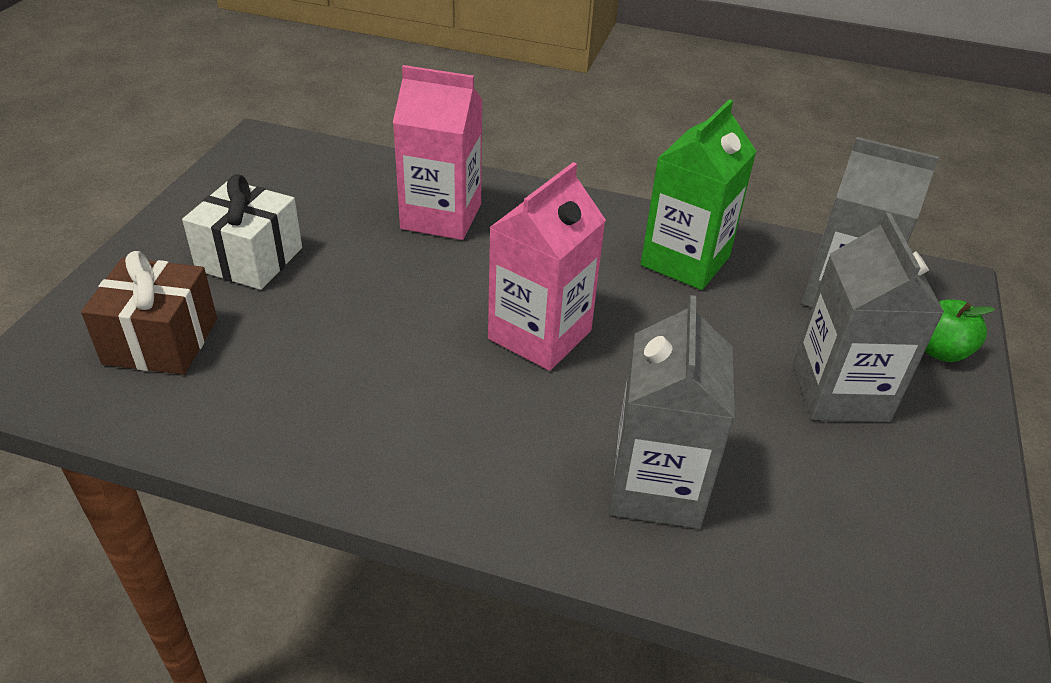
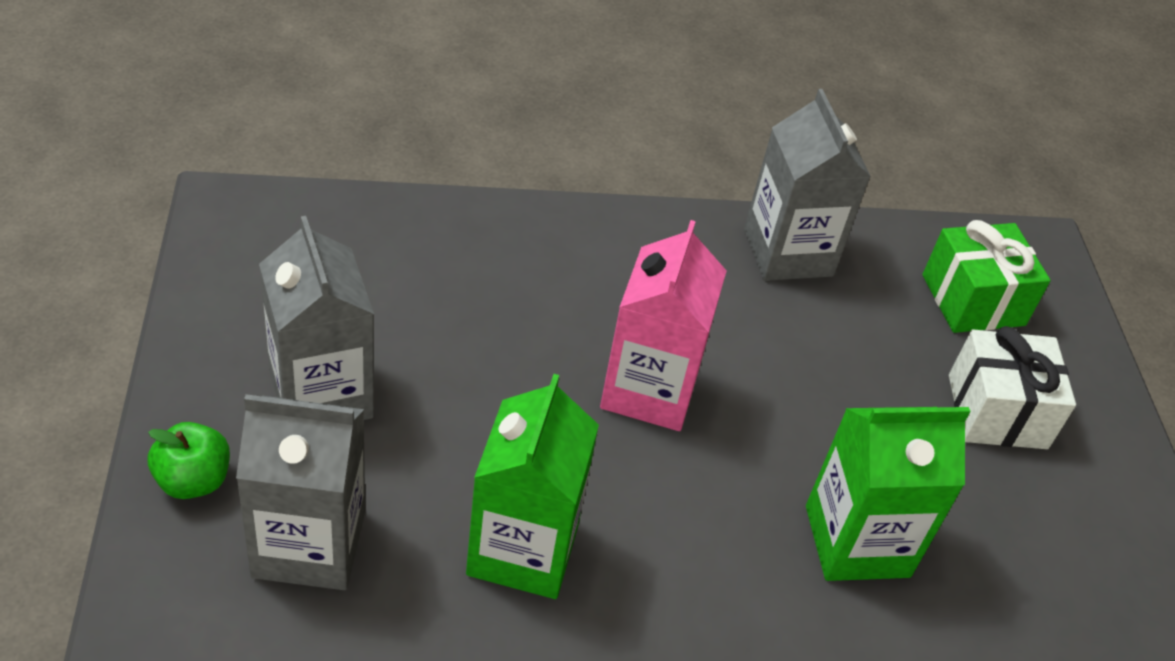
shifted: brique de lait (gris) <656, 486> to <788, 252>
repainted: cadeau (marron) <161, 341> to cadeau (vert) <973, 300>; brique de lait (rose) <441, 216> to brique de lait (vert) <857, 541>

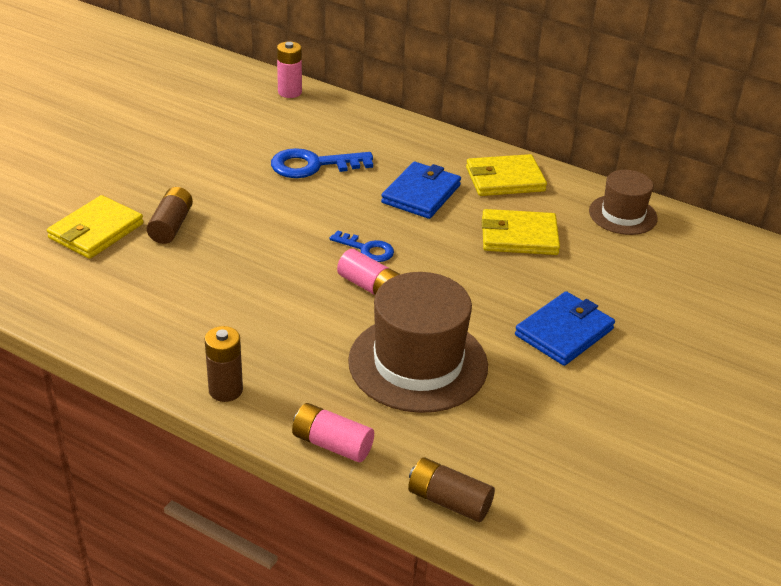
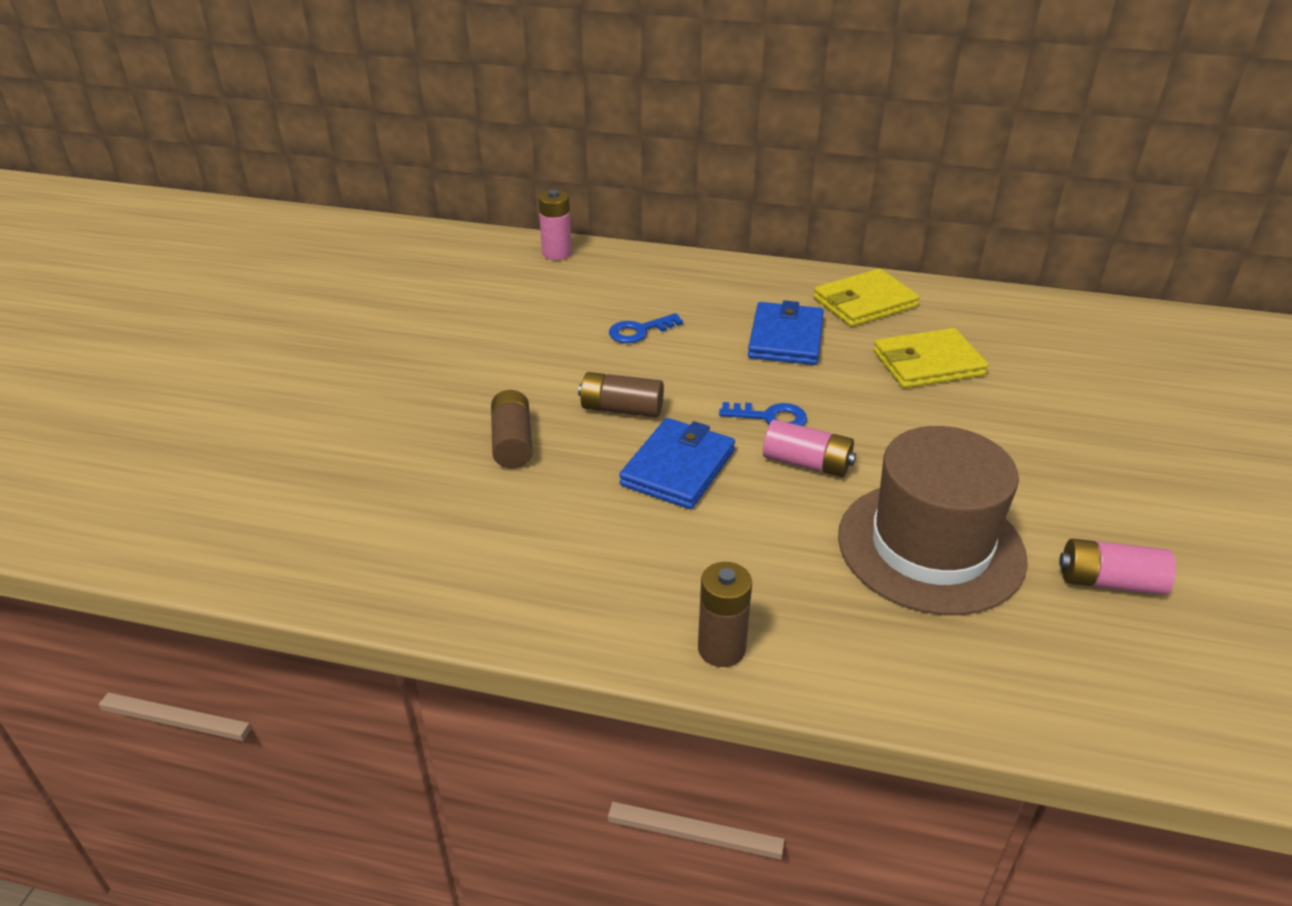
gone: portefeuille (jaune) <96, 231>; chapeau (marron) <623, 215>
shifted: pile (rose) <332, 444> to <1109, 582>; pile (marron) <449, 501> to <621, 409>; portefeuille (bleu) <564, 332> to <678, 467>
scaled: clé (bleu) <313, 165> = <639, 331> x0.60

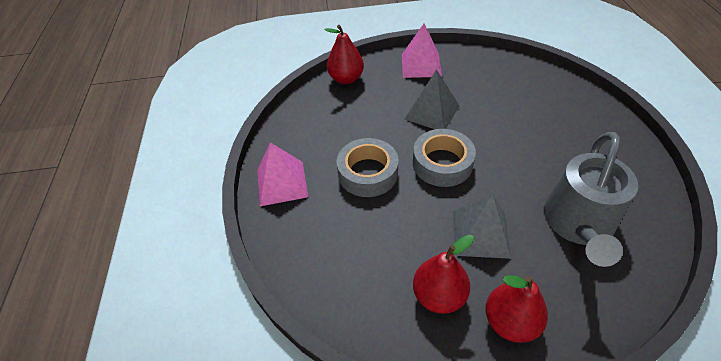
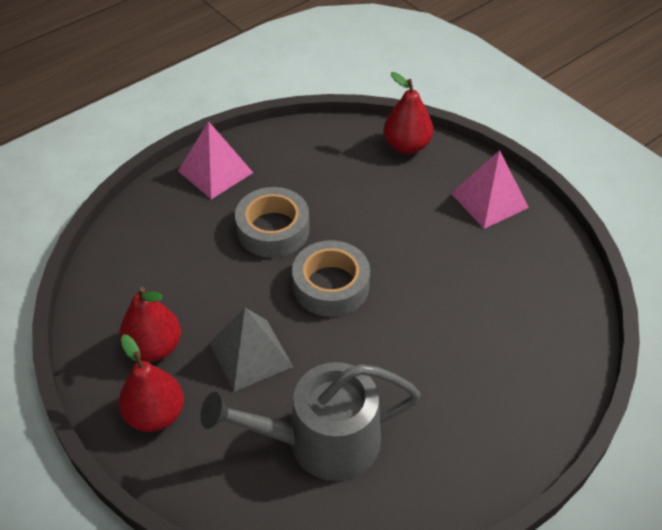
gone: pyramide (gris) <432, 112>

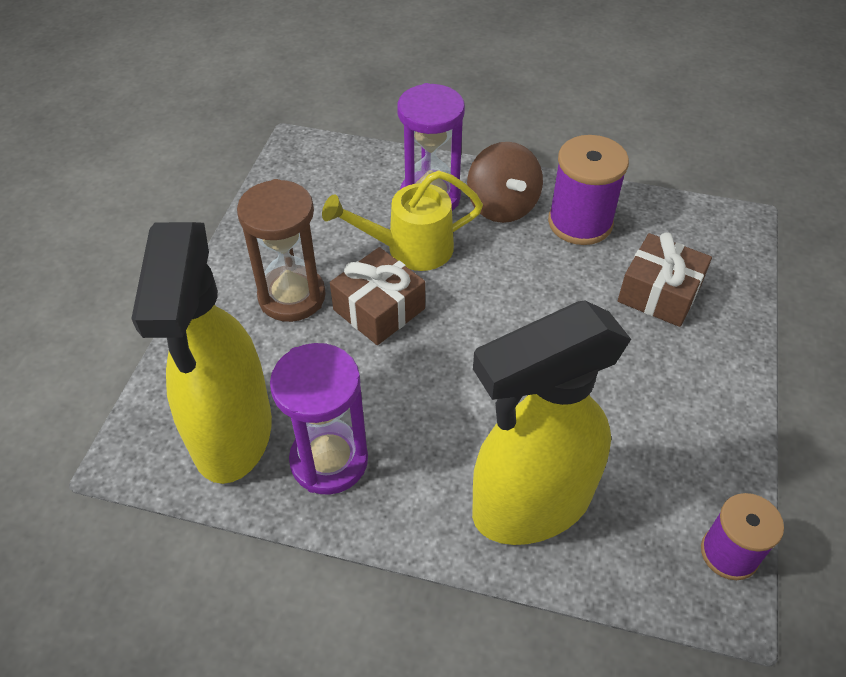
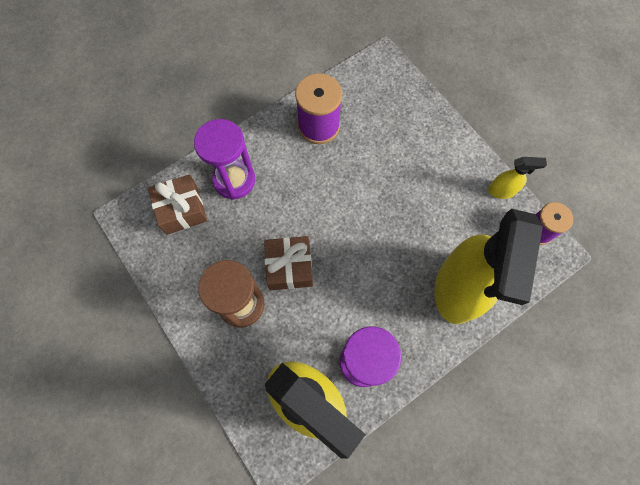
gone: arrosoir (jaune) <410, 248>; toupie (marron) <502, 206>
new: vaporisateur (jaune) <502, 191>
shifted: cadeau (marron) <659, 293> to <182, 209>

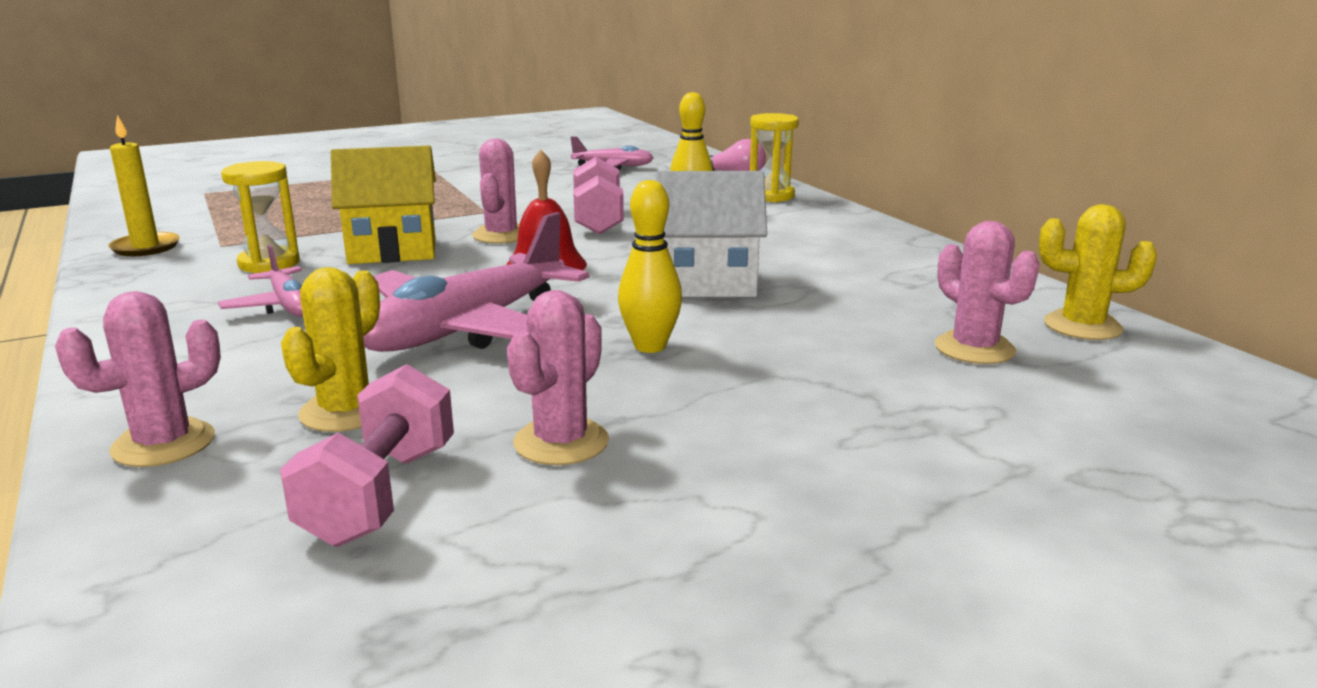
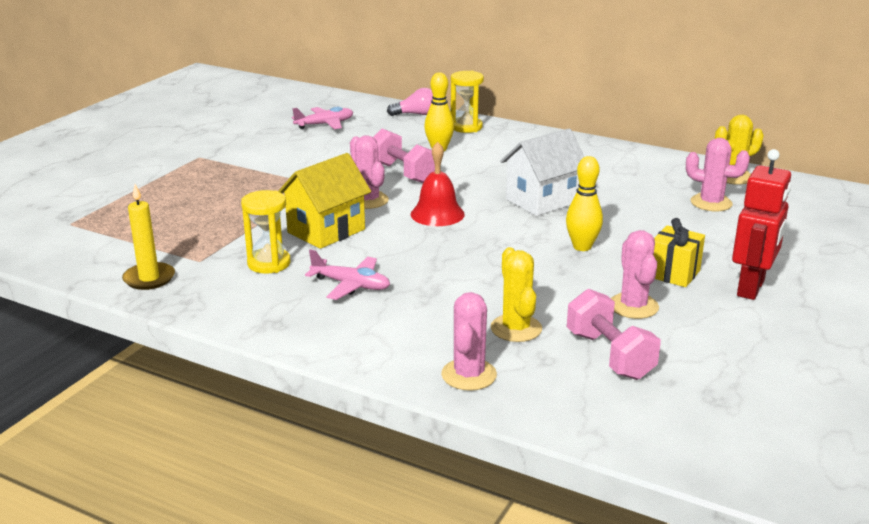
gone: avion (rose) <467, 329>
new: cadeau (jaune) <673, 274>; robot (rouge) <751, 288>

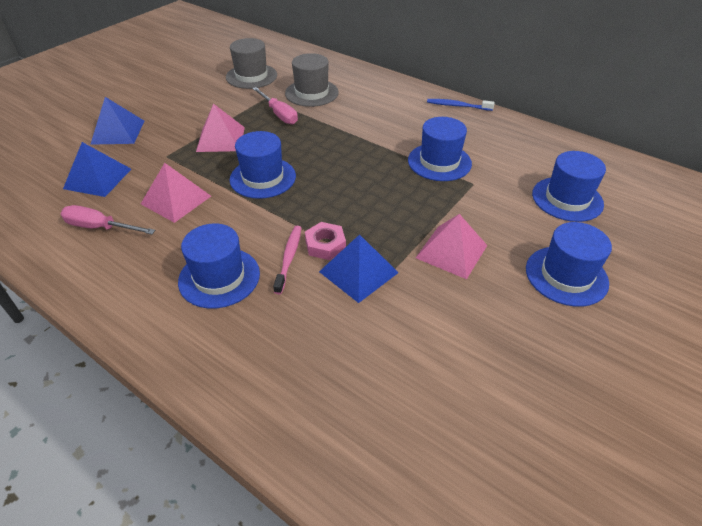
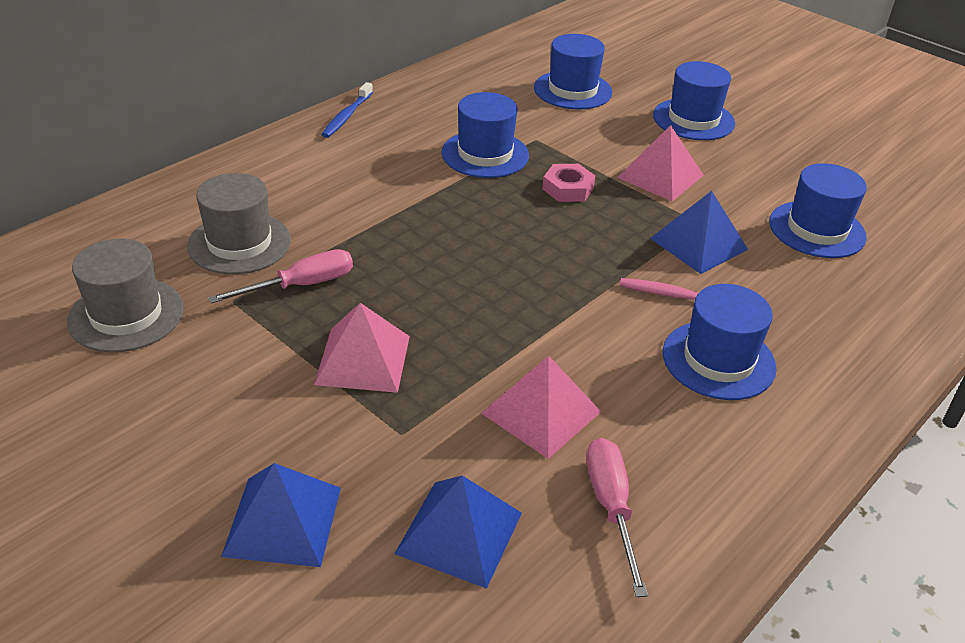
shifted: chapeau (bleu) <263, 178> to <817, 229>; écrou (rose) <325, 245> to <568, 188>
rotated: tournevis (rose) <100, 227> = <611, 507> 150 degrees clockwise

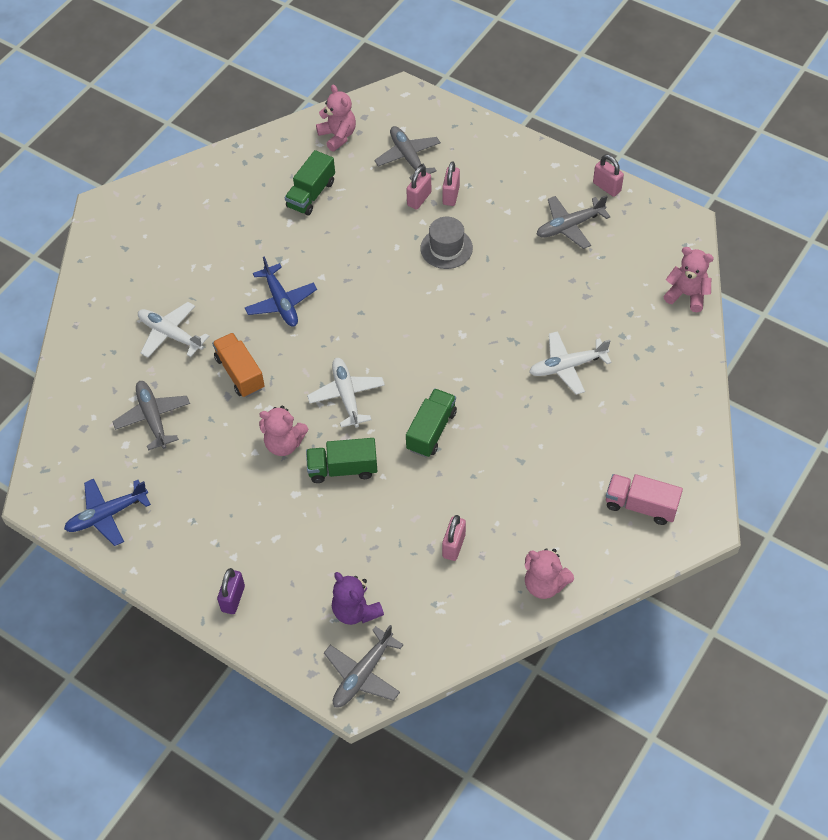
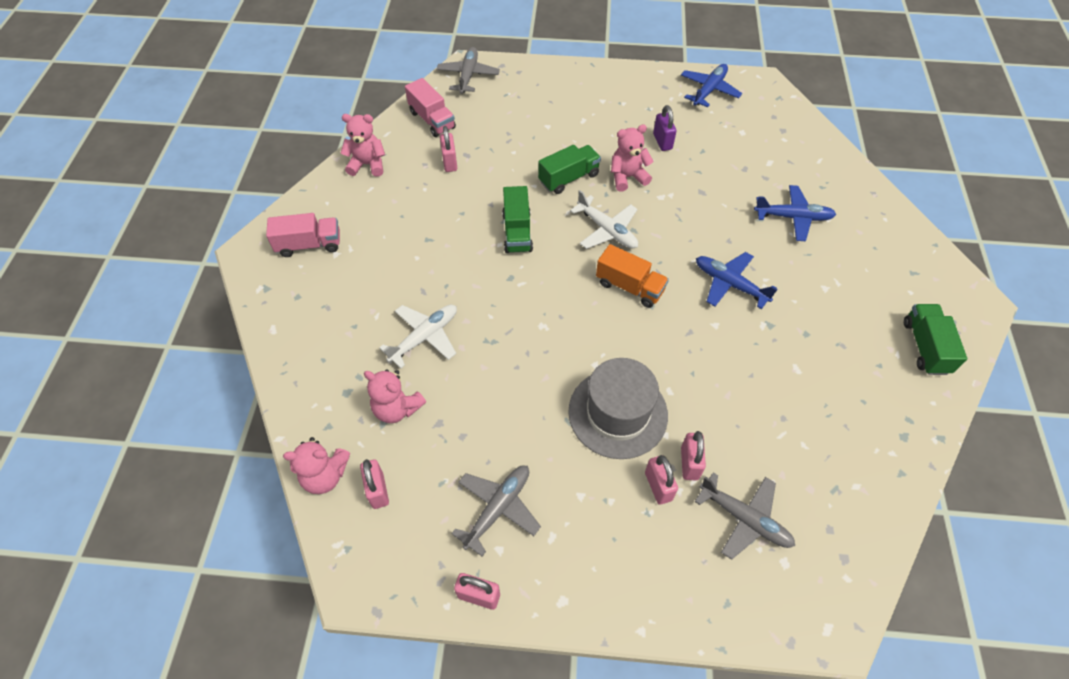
gone: avion (gris) <153, 418>; ours en peluche (violet) <356, 611>
new: cadenas (rose) <378, 490>; camion (rose) <432, 120>
shifted: camion (orange) <240, 373> to <629, 287>; cadenas (violet) <233, 598> to <662, 142>; camion (vert) <311, 194> to <925, 347>; ours en peluche (rose) <338, 136> to <397, 408>
repainted: avion (blanc) <170, 334> to avion (bleu) <793, 217>
scaled: chapeau (gris) <446, 248> = <617, 413> x1.58

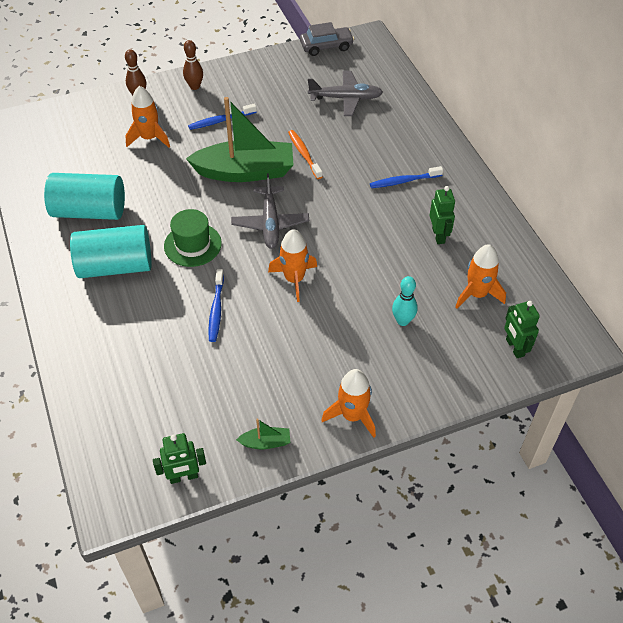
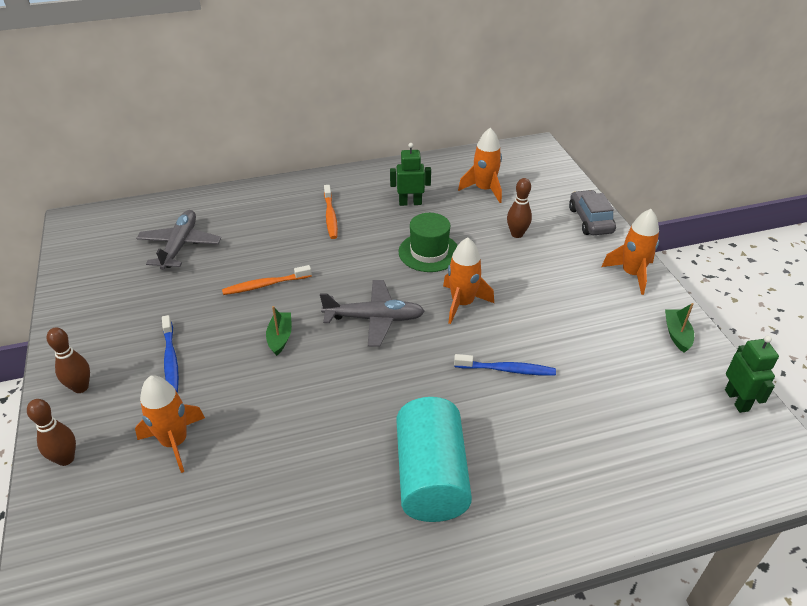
gone: cylindre (turquoise) <89, 211>; robot (vert) <514, 348>
shifted: chapeau (vert) <192, 245> to <429, 252>; voiture (gris) <326, 46> to <590, 220>
repainted: brosse à dents (bleu) <404, 181> to brosse à dents (orange) <330, 216>; quille (turquoise) <403, 321> to quille (marron) <517, 234>
scaled: bateau (vert) <245, 172> = <280, 337> x0.40

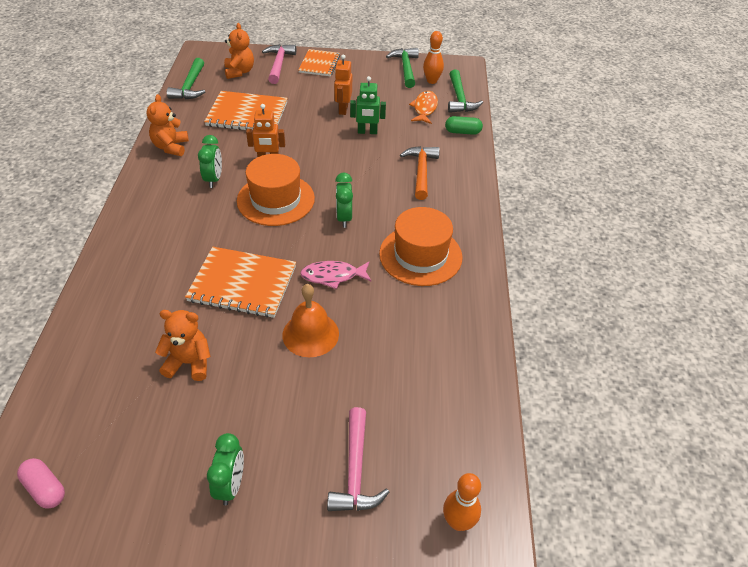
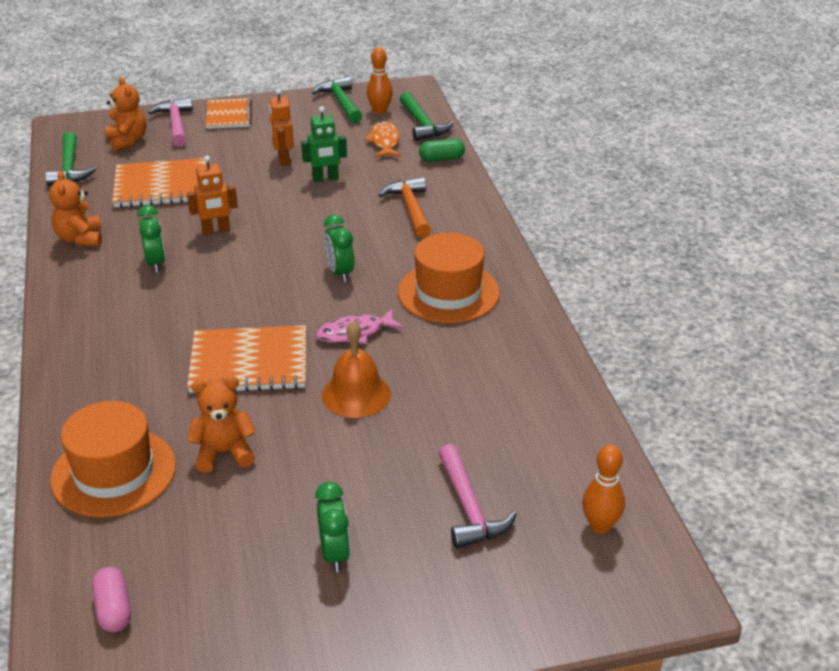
shifted: chapeau (orange) <275, 199> to <113, 472>
rotated: gélule (rose) <45, 489> = <114, 609> 45 degrees clockwise

